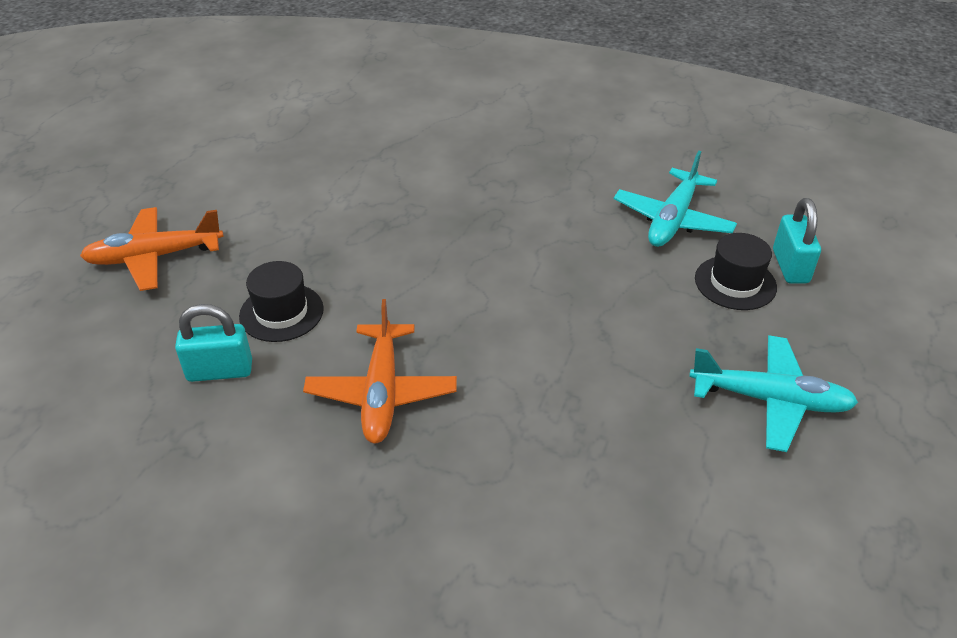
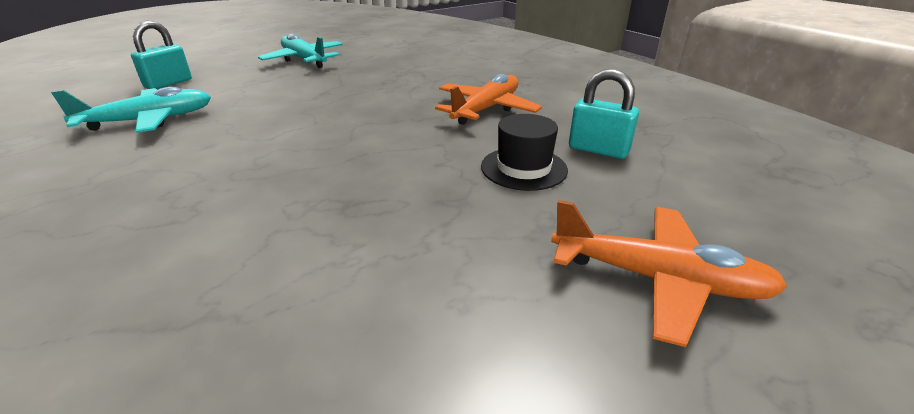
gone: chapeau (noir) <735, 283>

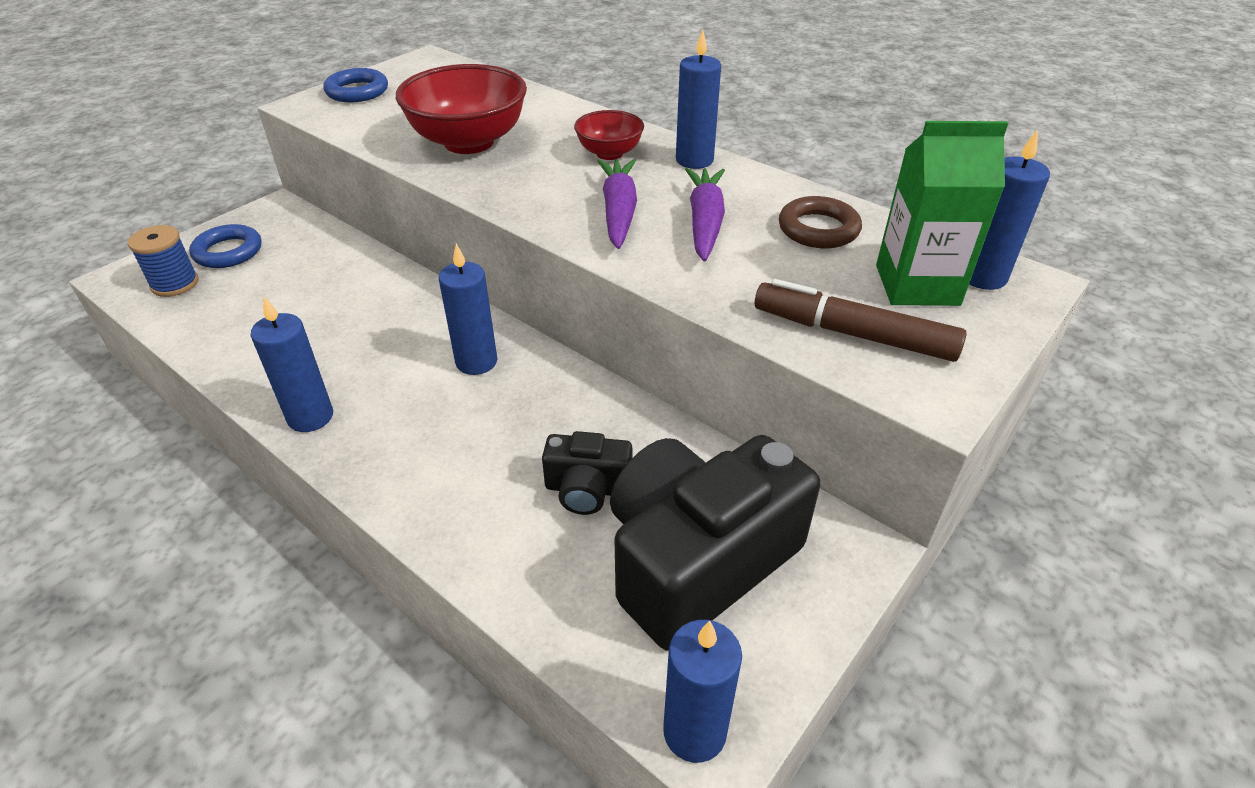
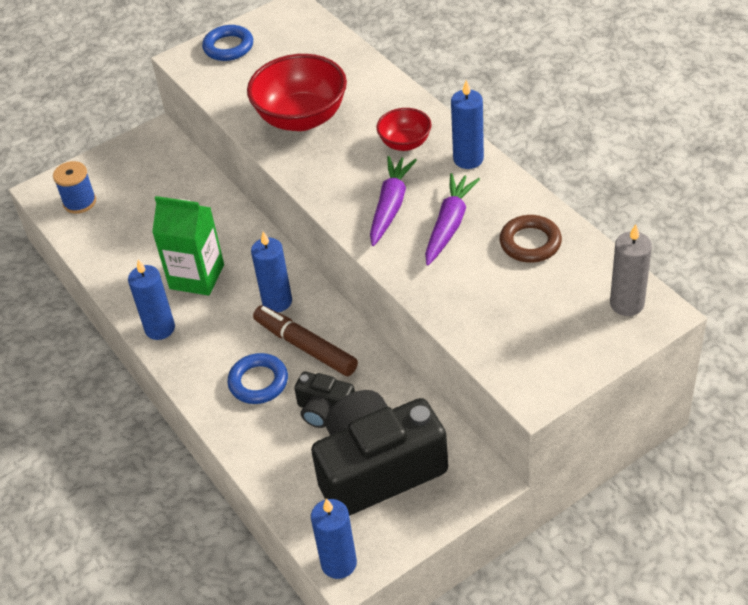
shifted: anneau (bleu) <228, 252> to <258, 382>; feutre (marron) <853, 334> to <305, 346>; brique de lait (vert) <917, 285> to <197, 277>
repainted: bougie (bleu) <982, 277> to bougie (gris) <627, 304>

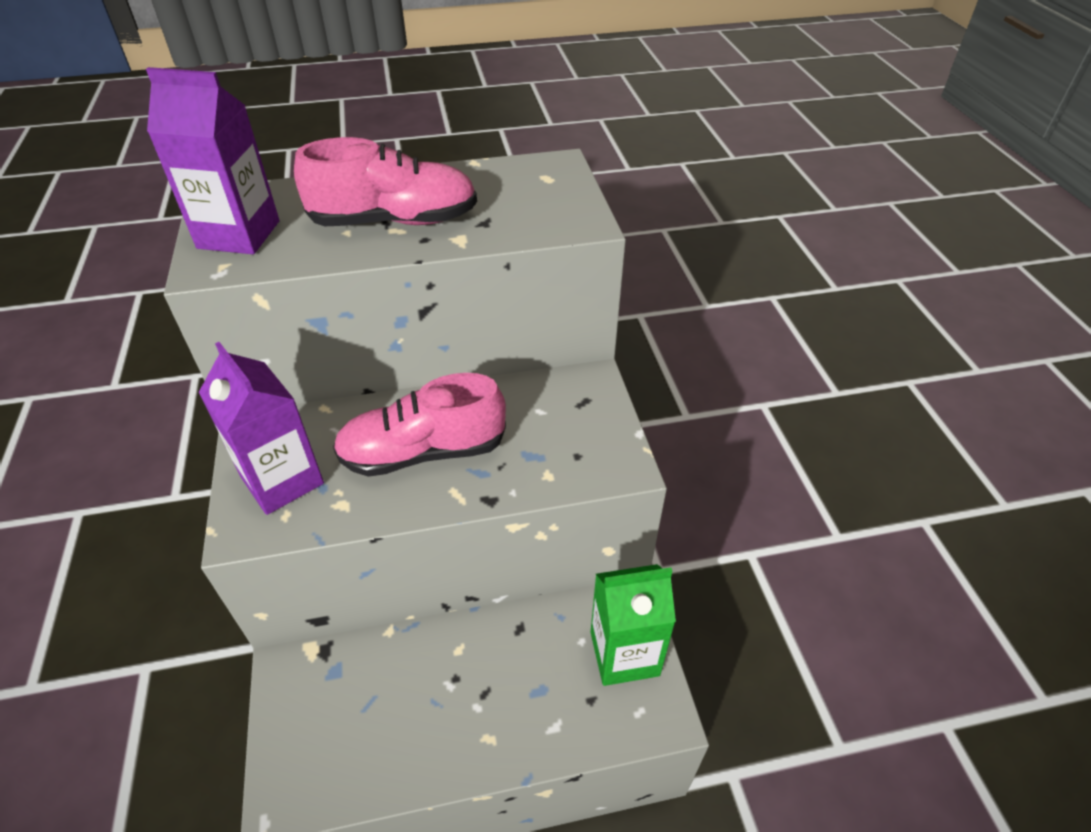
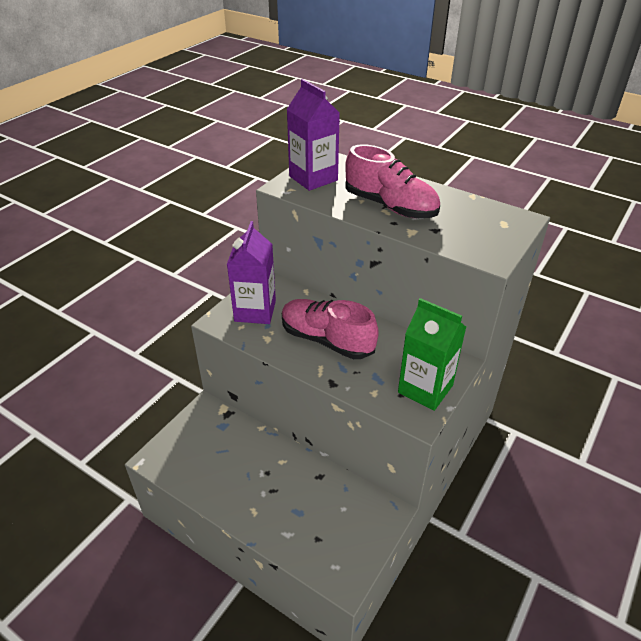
shifted: brique de lait (vert) <624, 653> to <425, 389>

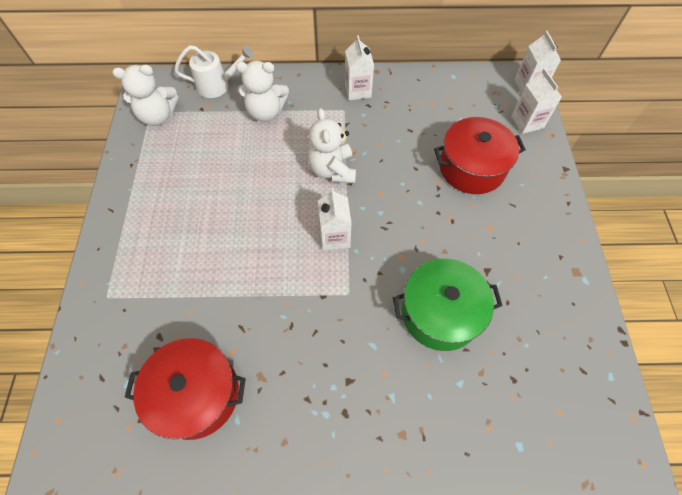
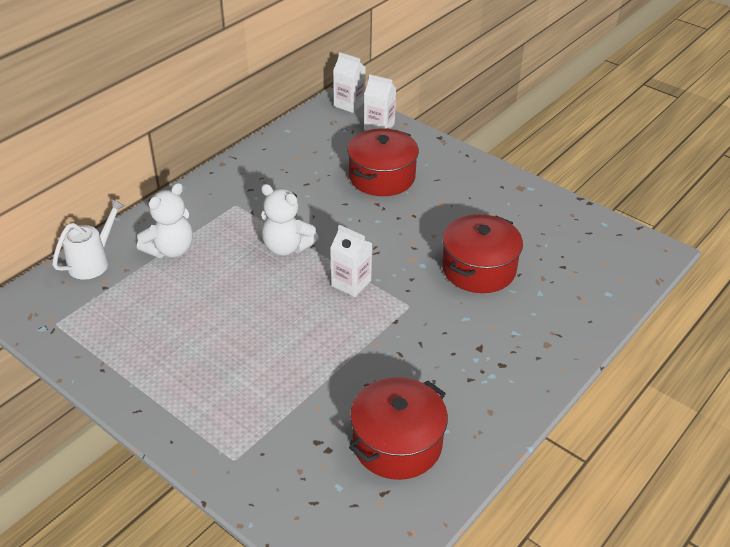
gone: ours en peluche (blanc) <158, 116>; brique de lait (blanc) <358, 90>
repainted: marmite (vert) <440, 313> to marmite (rouge) <478, 269>

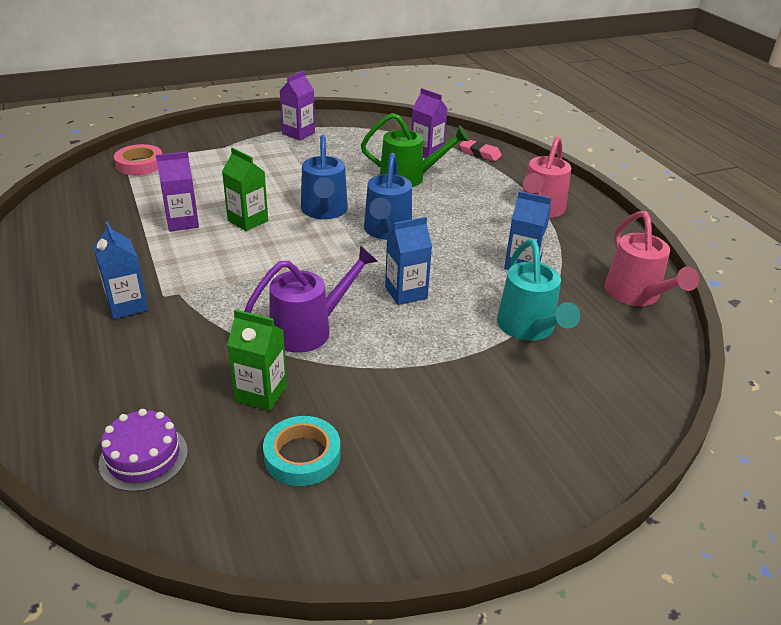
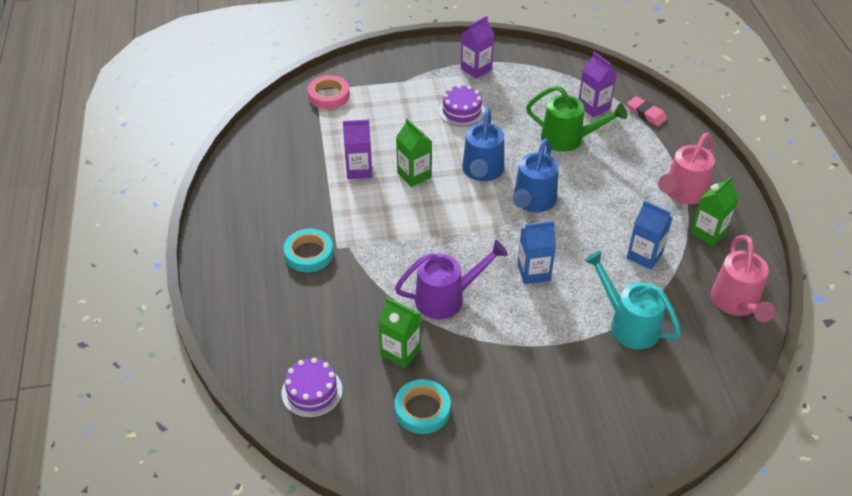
new: gâteau (violet) <461, 111>; brique de lait (vert) <708, 233>
swapped: brique de lait (bleu) <127, 305> to ruban adhésif (turquoise) <309, 254>
rotated: arrosoir (turquoise) <529, 328> = <628, 324> 135 degrees clockwise

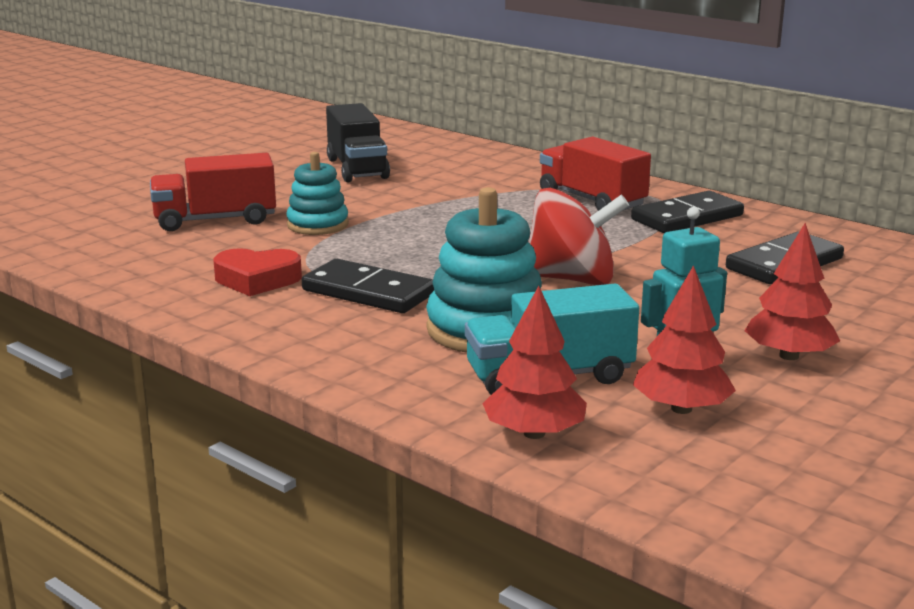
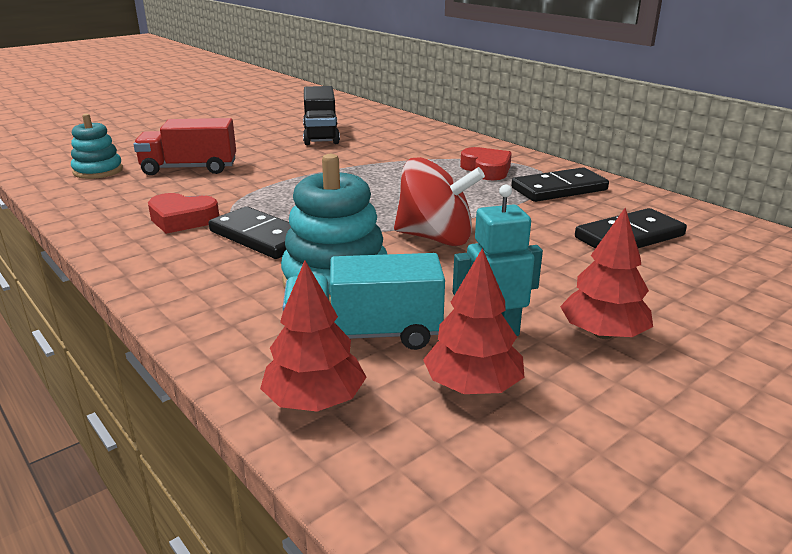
shifted: jouet à empiler (turquoise) <317, 225> to <98, 171>
swapped: camion (rouge) <591, 200> to cœur (rouge) <486, 169>

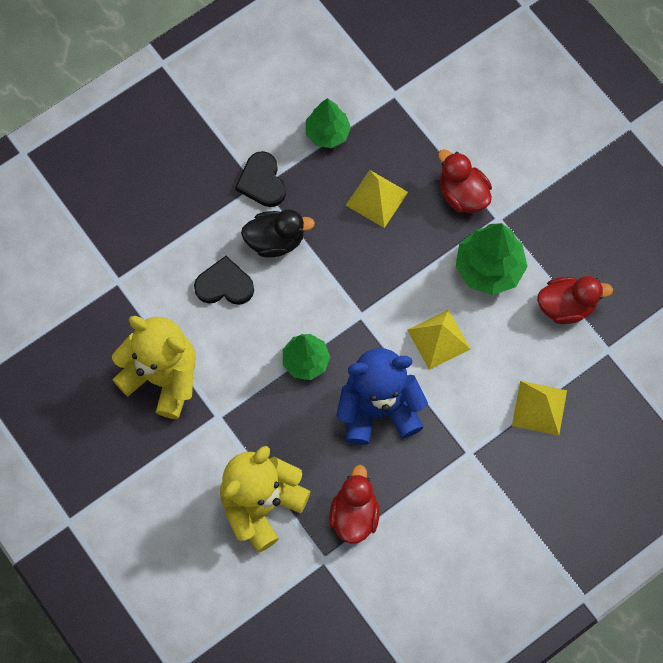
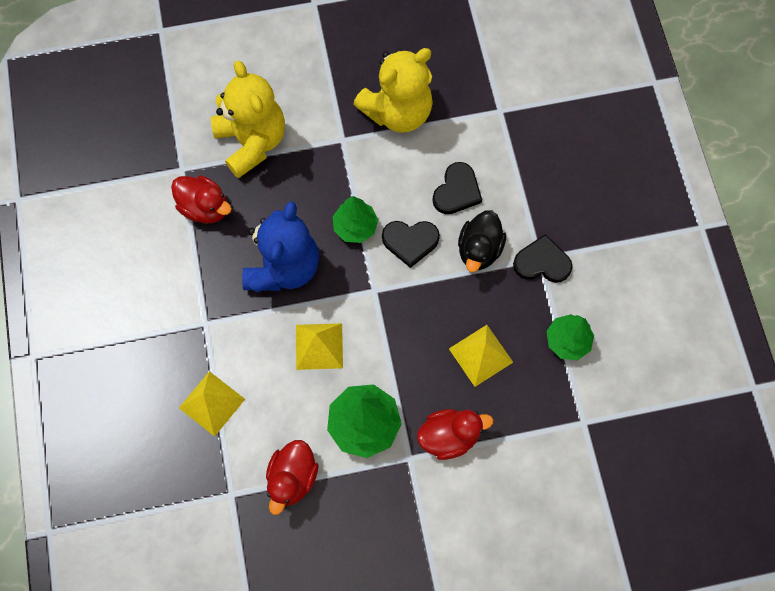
new: cœur (noir) <410, 242>

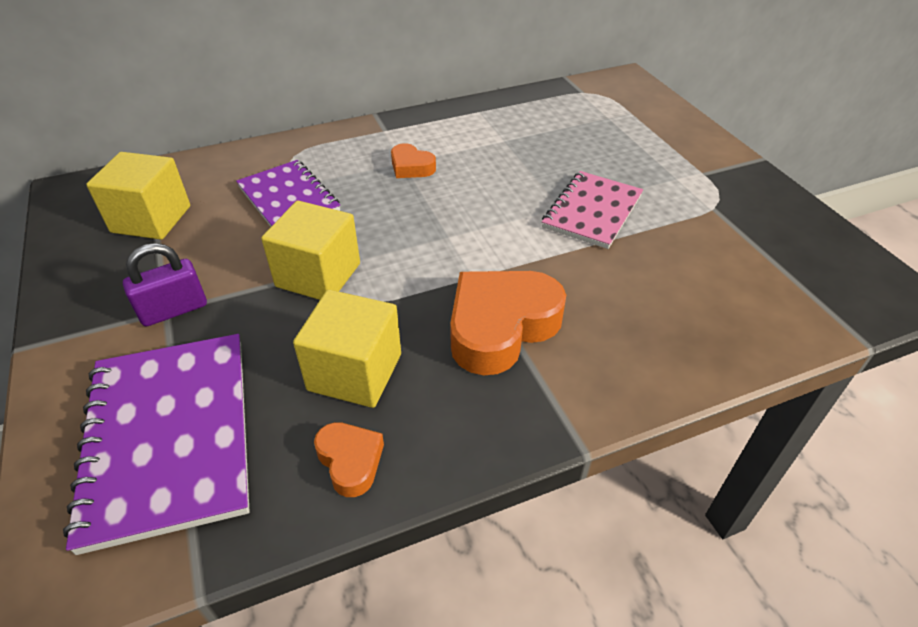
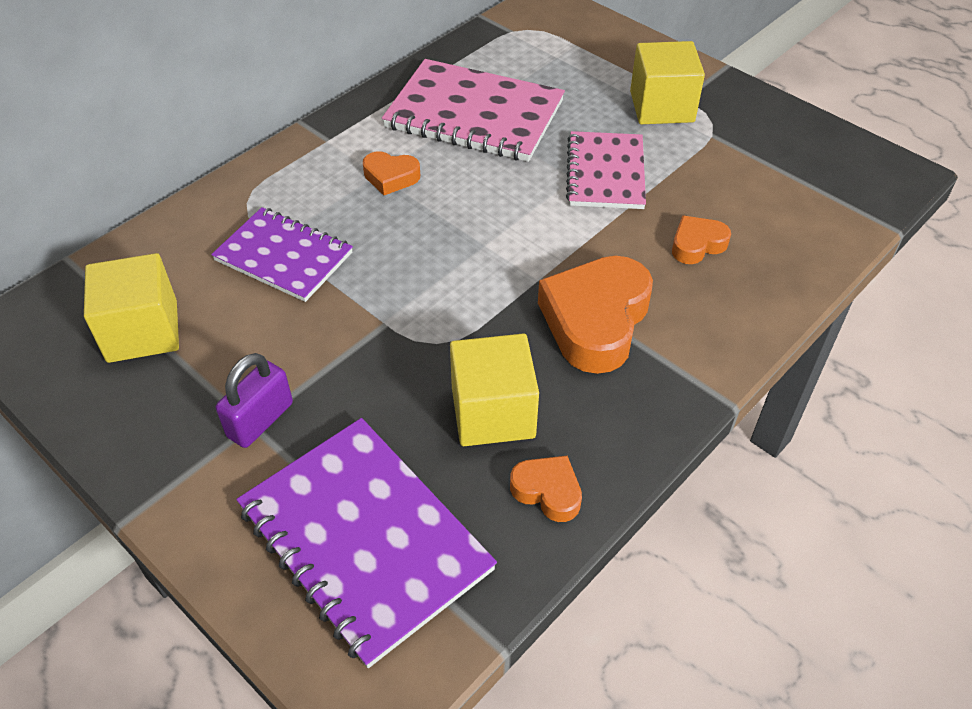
new: carnet (rose) <474, 114>; cœur (orange) <697, 244>
shifted: cube (jaune) <318, 275> to <661, 107>

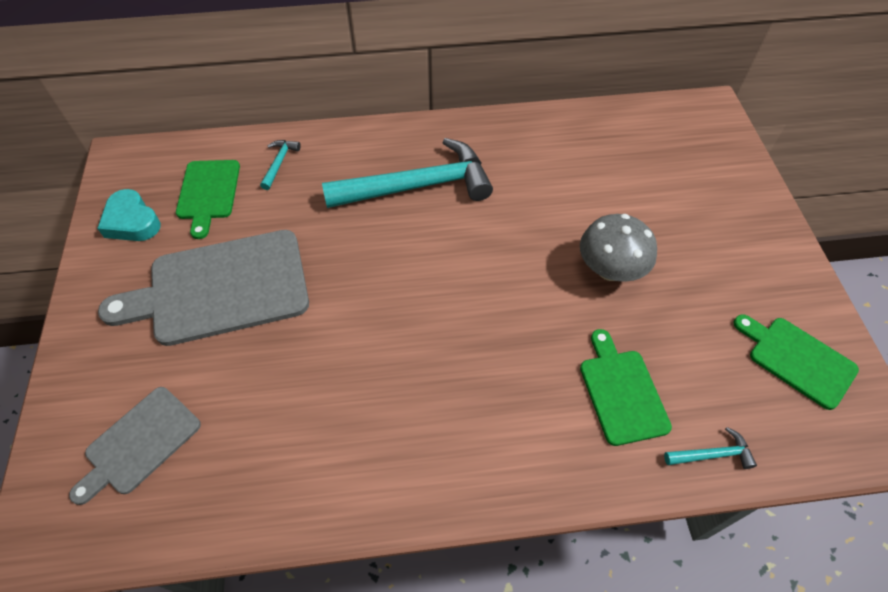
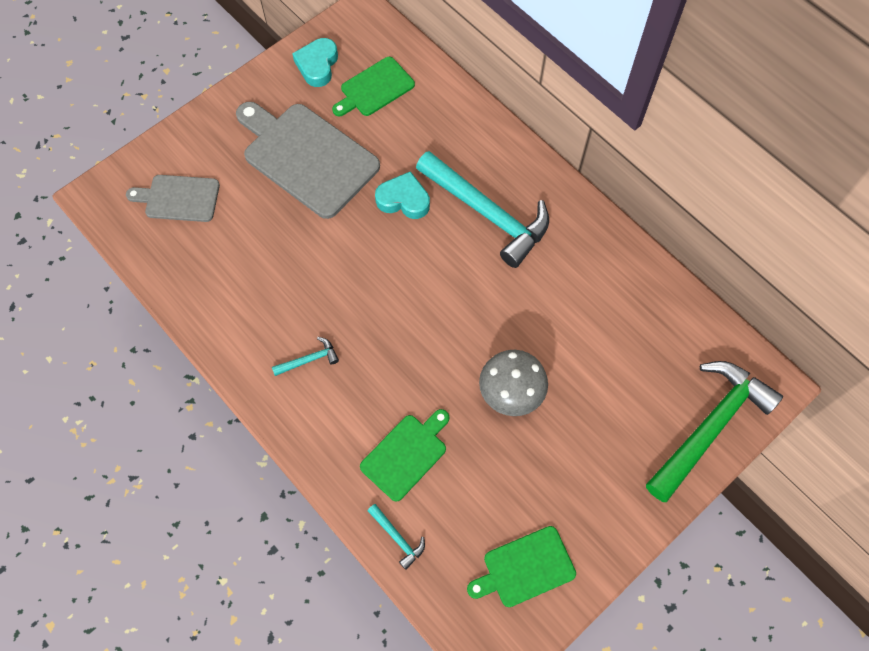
new: cœur (turquoise) <403, 200>; marteau (vert) <710, 426>
shifted: marteau (turquoise) <279, 163> to <309, 359>
rotated: planche à découper (vert) <797, 359> = <525, 568> 120 degrees counterclockwise

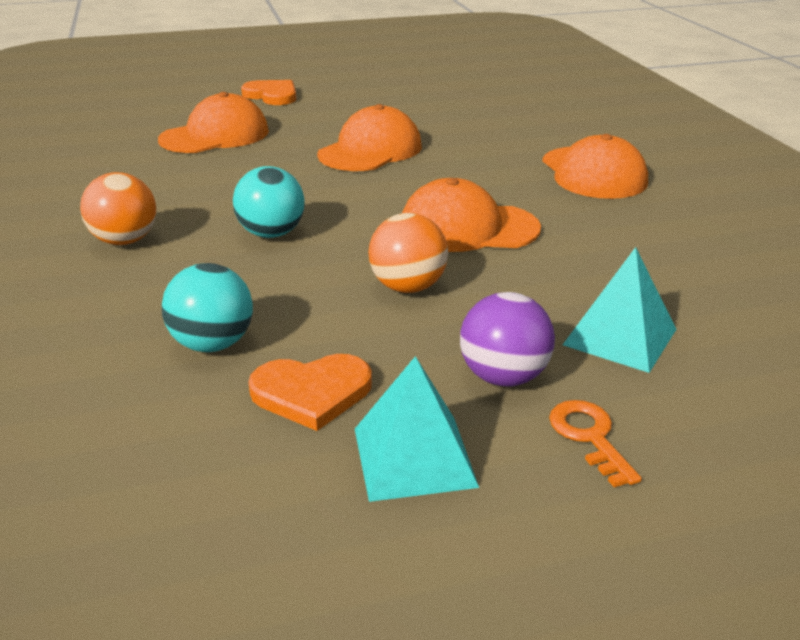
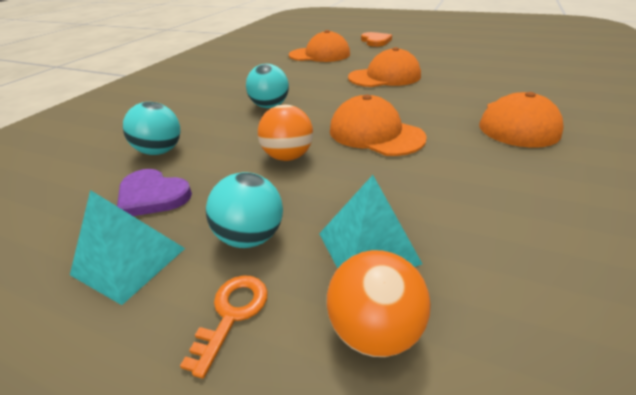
shifted: balle (orange) <125, 241> to <374, 329>
repainted: cœur (orange) <312, 393> to cœur (violet) <152, 195>; balle (violet) <503, 377> to balle (turquoise) <251, 237>

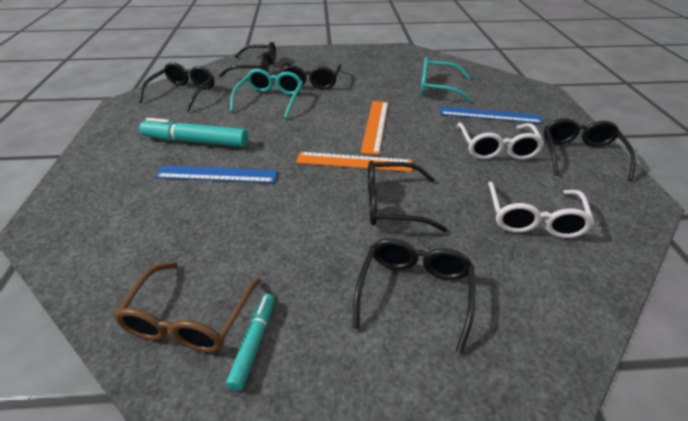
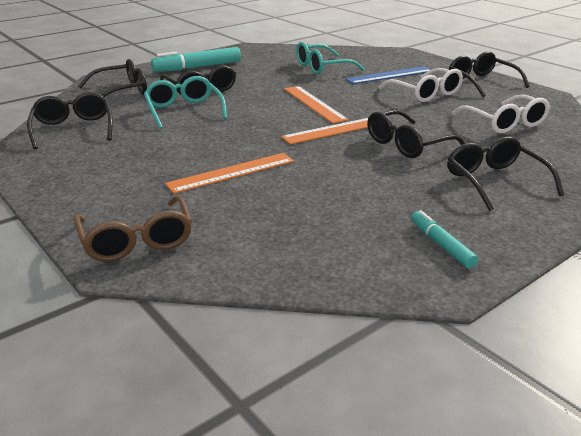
shifted: lunettes (marron) <189, 319> to <137, 240>; feutre (turquoise) <196, 141> to <198, 67>
repainted: règle (bleu) <217, 174> to règle (orange) <232, 172>

